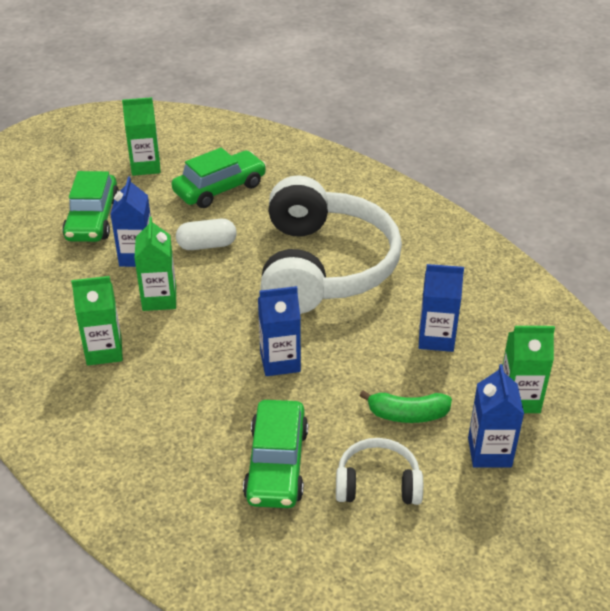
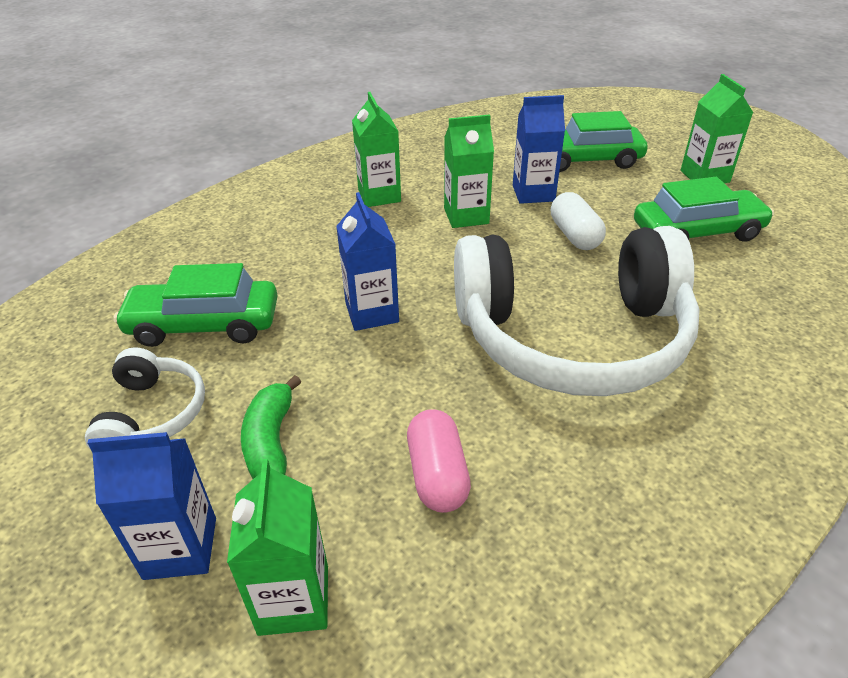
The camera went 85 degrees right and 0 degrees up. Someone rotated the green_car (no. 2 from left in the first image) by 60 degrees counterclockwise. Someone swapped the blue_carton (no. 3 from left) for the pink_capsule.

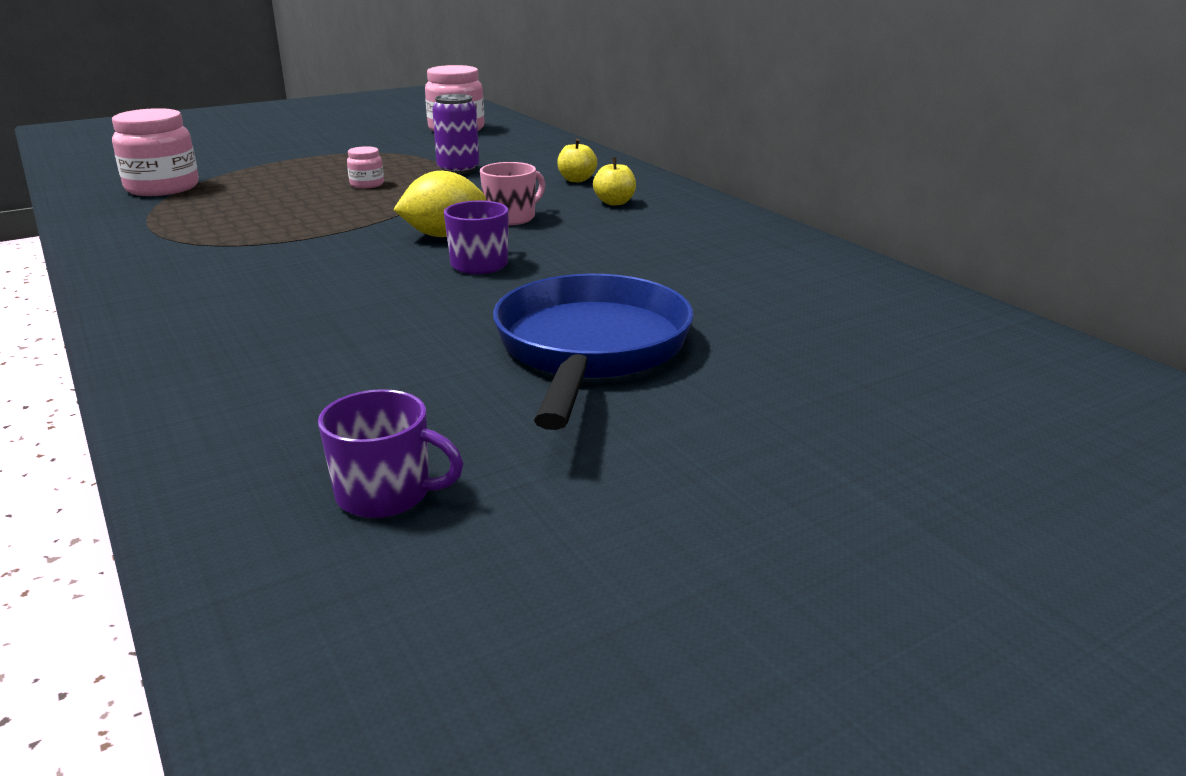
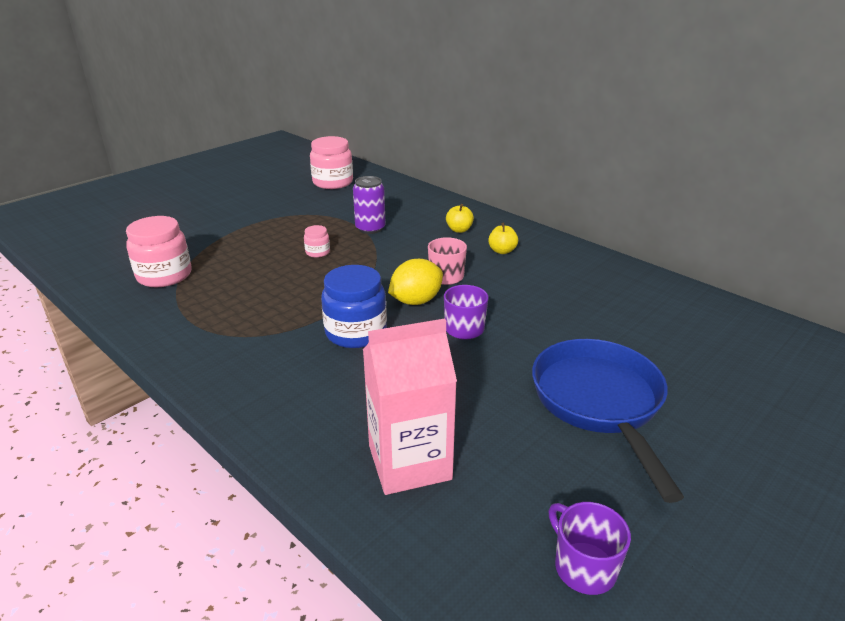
The camera went 15 degrees left and 5 degrees up. Someone rotated the purple_mug (no. 1 from left in the first image) by 120 degrees counterclockwise. Someone put down the blue_jar. Someone put down the pink_carton.

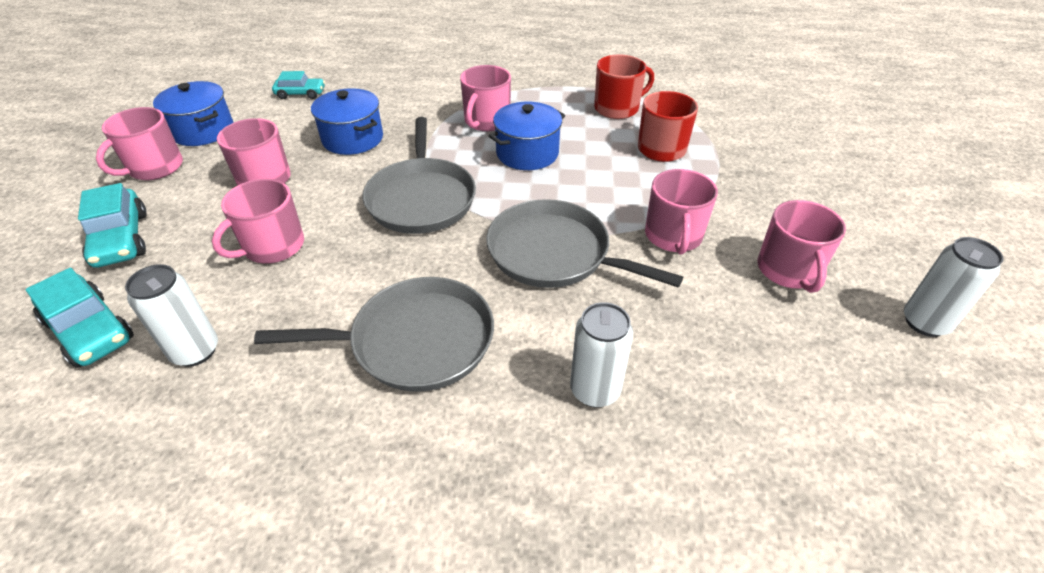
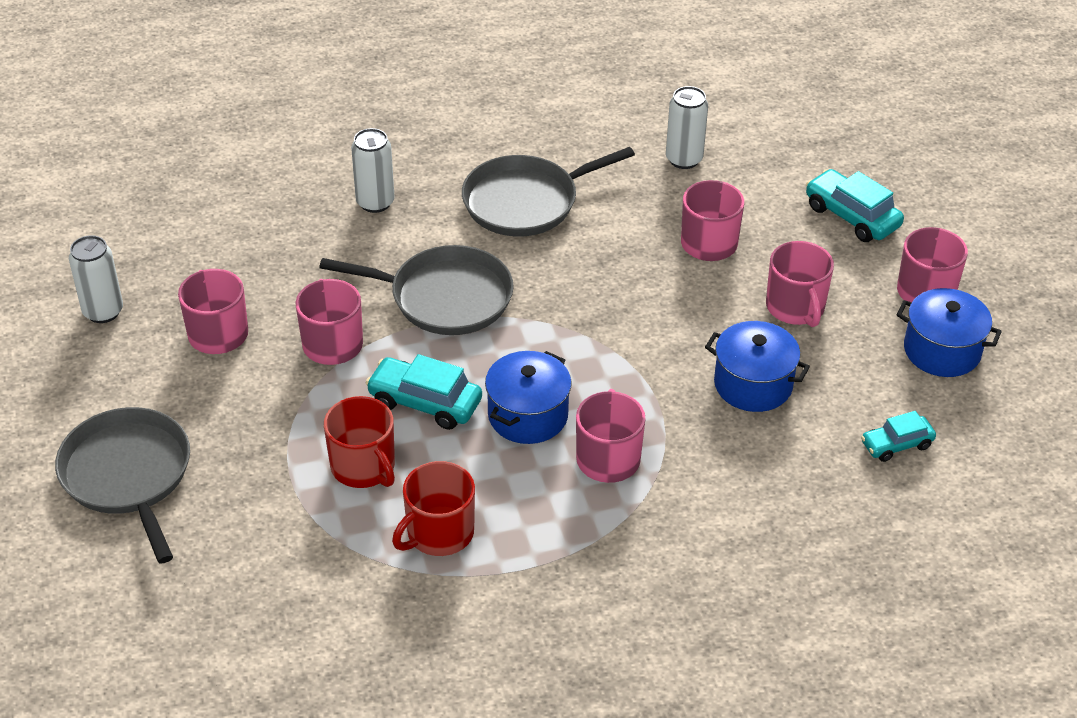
The camera went 160 degrees right and 0 degrees up. Someone carried the grey_pan (no. 2 from left in the first image). Someone carried the turquoise_car (no. 1 from left).

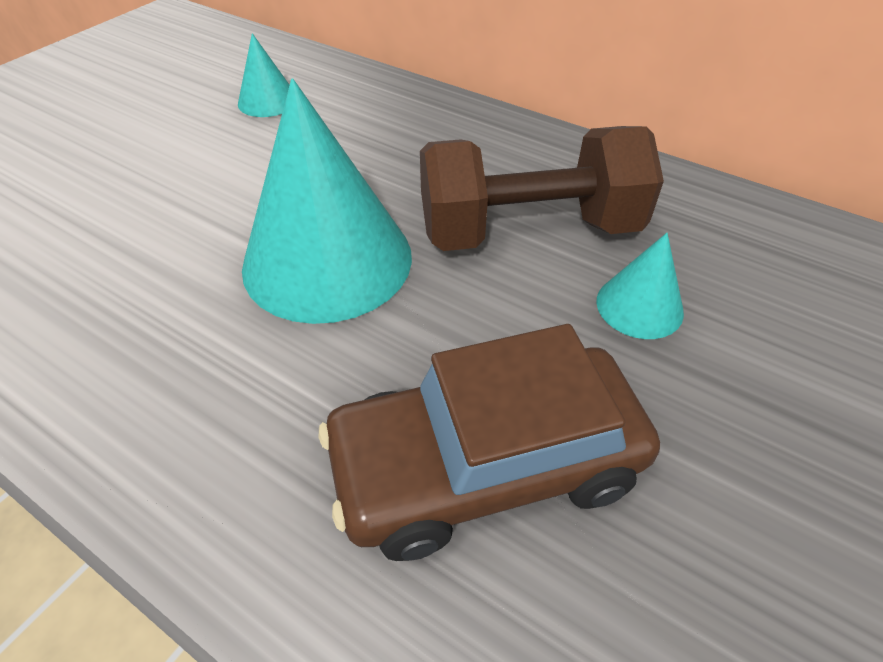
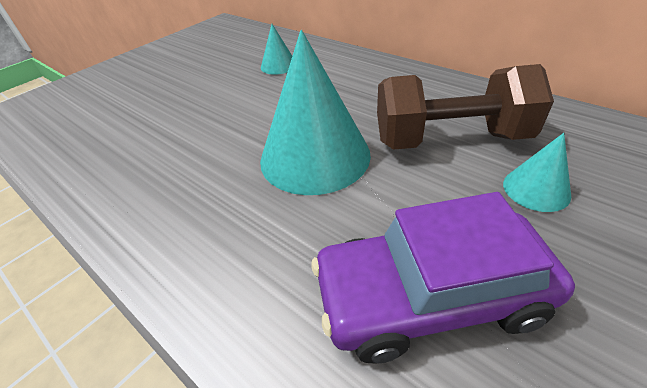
The camera went 10 degrees right and 5 degrees down. Someone repainted the brown_car, which became the purple_car.

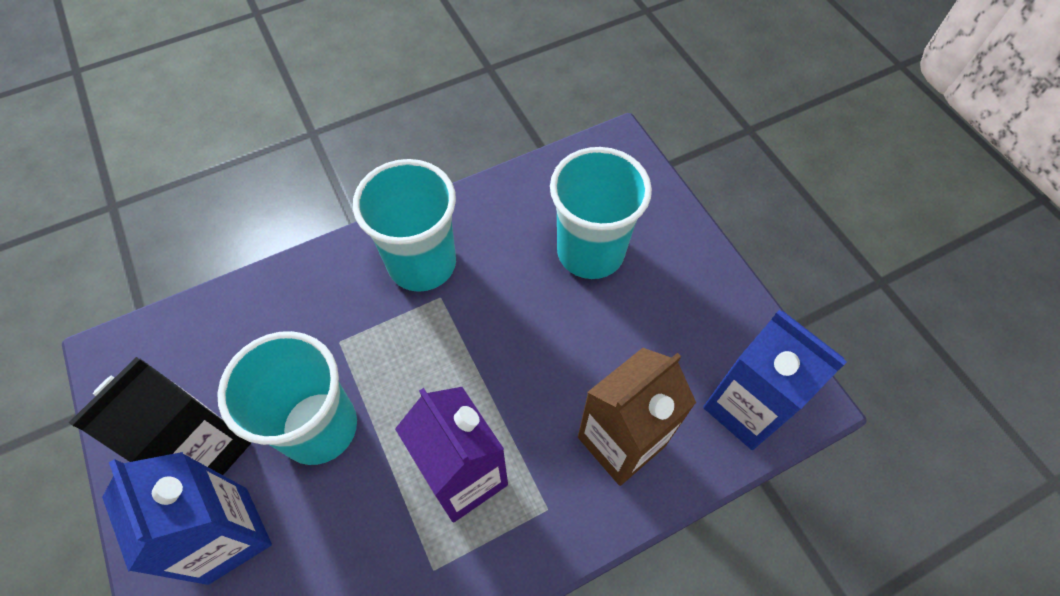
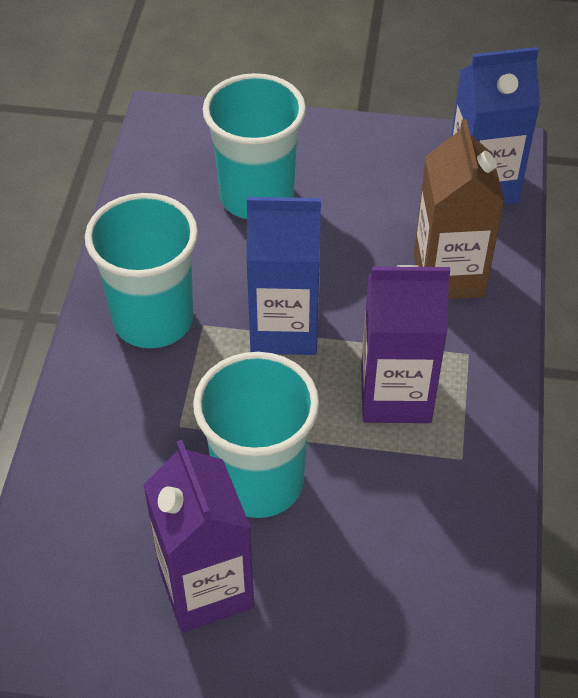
The camera went 55 degrees left and 10 degrees down. Someone repainted the black_carton, which became the purple_carton (no. 1 from left). Someone carried the blue_carton (no. 1 from left).

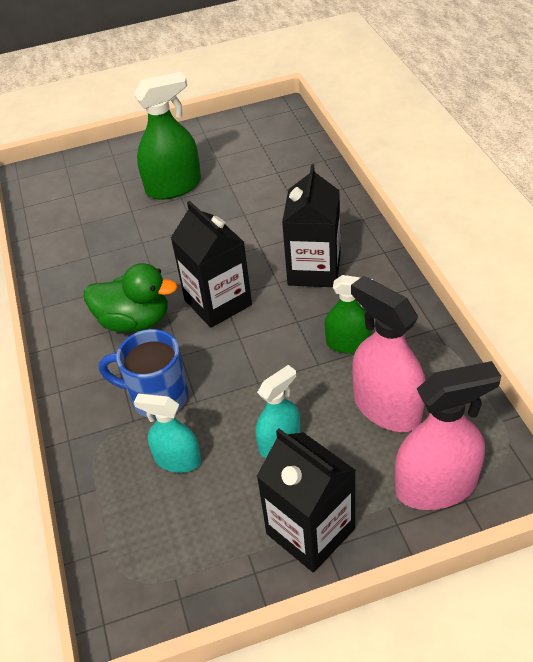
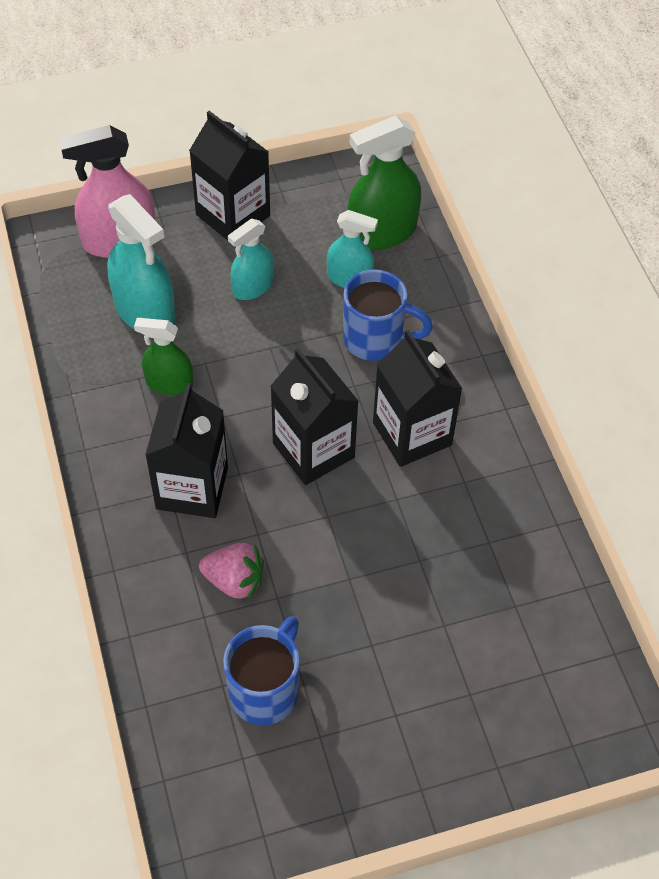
The camera went 175 degrees right and 10 degrees up. Someone carried the green_spray_bottle (no. 1 from left in the first image). Someone swapped the green_duck for the black_carton (no. 4 from left). Someone repainted the pink_spray_bottle (no. 1 from left), which became the turquoise_spray_bottle (no. 1 from left). Someone put down the pink_strawberry. Someone put down the blue_mug (no. 1 from left).

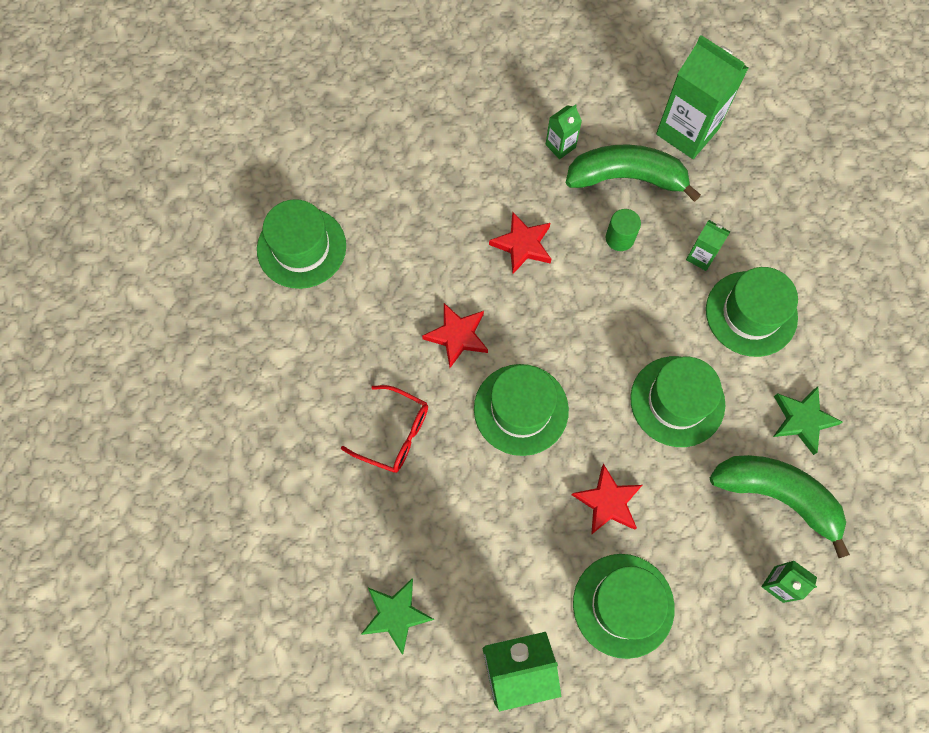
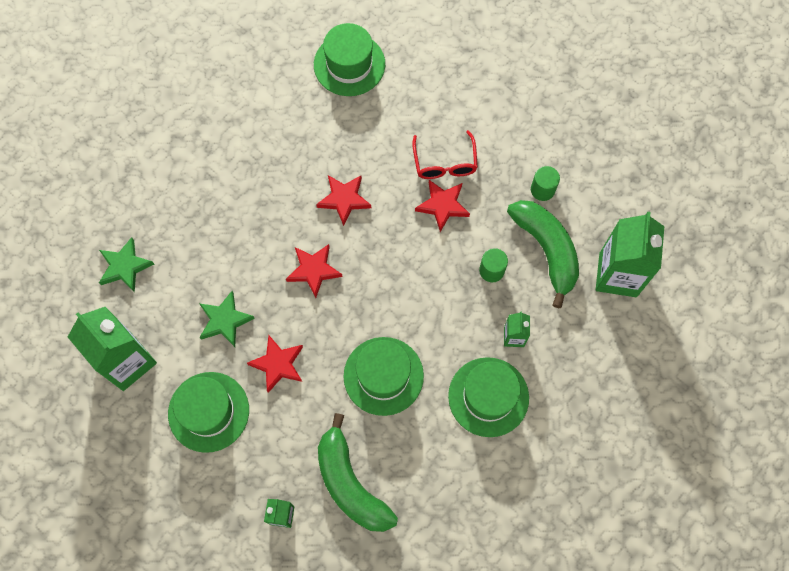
The camera went 60 degrees right and 0 degrees up. Someone swapped the green_carton (no. 2 from left) for the green_cylinder (no. 2 from left). Someone swapped the green_hat (no. 2 from left) for the red_star (no. 2 from left). Someone carried the red_glasses. Someone carried the green_star (no. 2 from left). Someone rotated the green_banana (no. 2 from left in the first image) by 150 degrees clockwise.

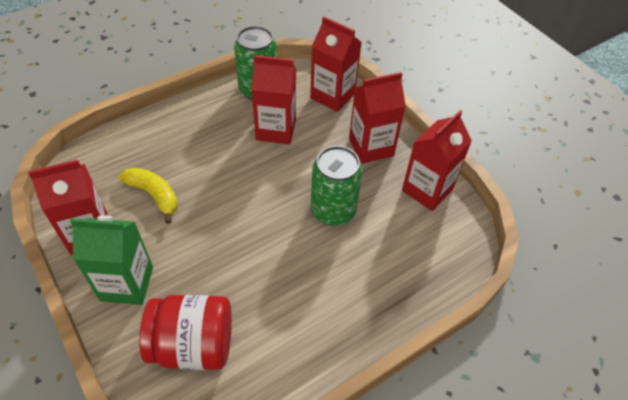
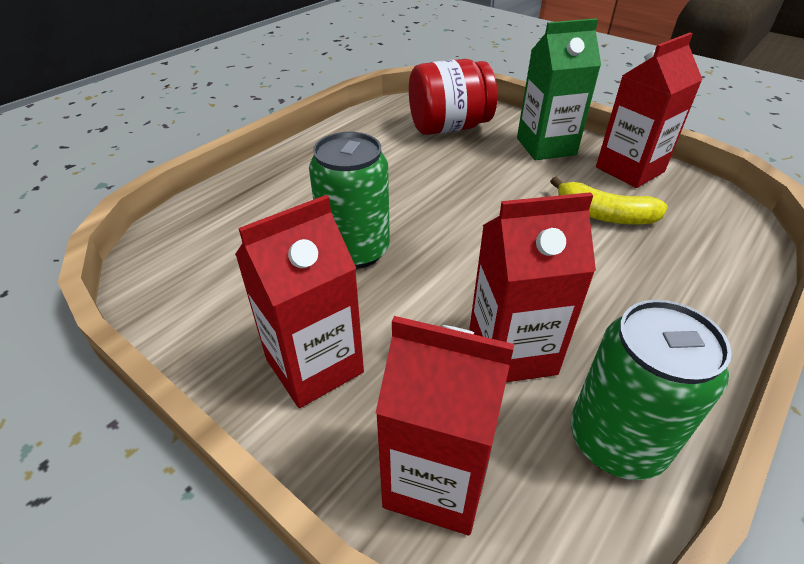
The camera went 165 degrees right and 10 degrees down. Someone took away the red_carton (no. 5 from left).

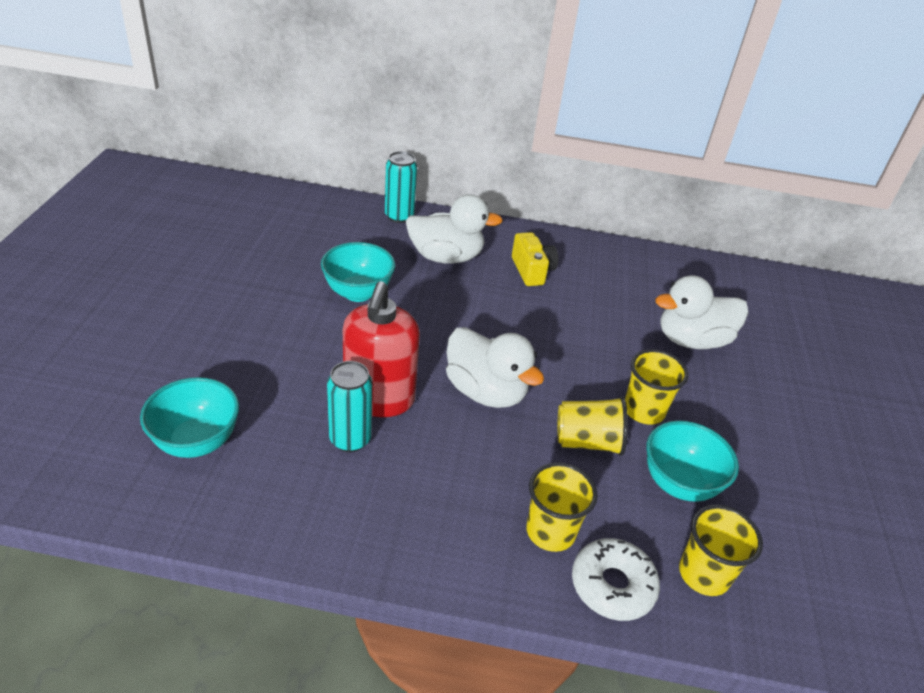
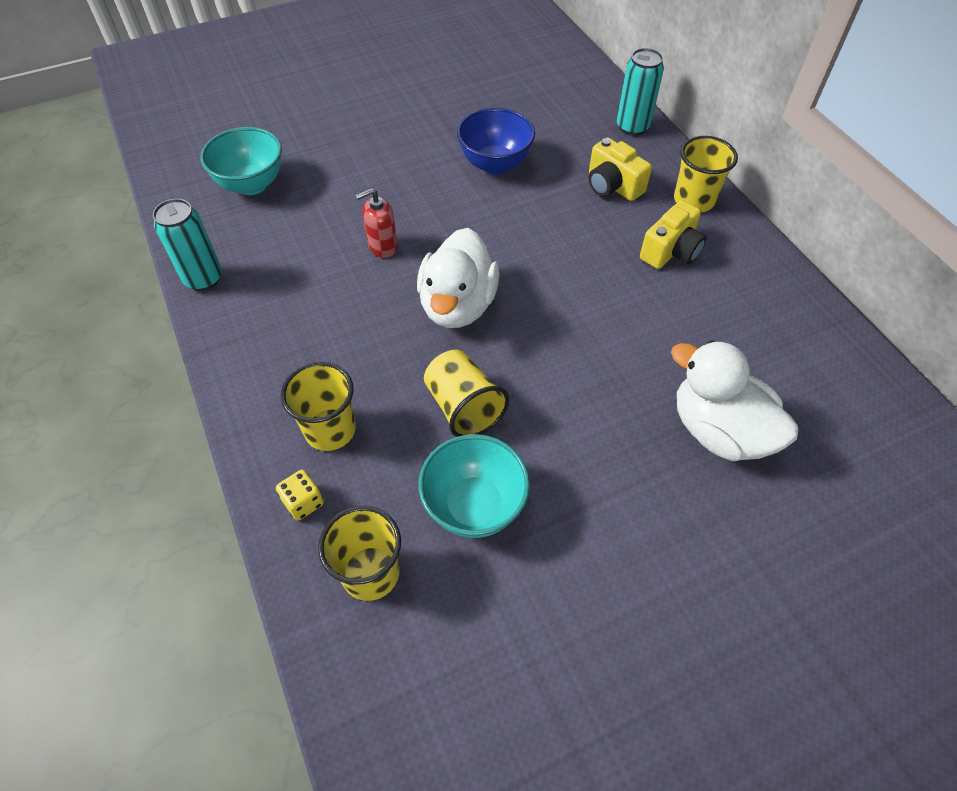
The camera went 60 degrees right and 15 degrees up. Someone swapped the white_duck (no. 1 from left) for the yellow_camera (no. 1 from left). Someone repainted the turquoise_bowl (no. 2 from left), which became the blue_bowl. Someone scaled the red_soap_dispenser by 0.50. Someone carried the yellow_cup (no. 3 from left in the first image). Someone carried the turquoise_can (no. 1 from left). Someone swapped the white_donut for the yellow_dice.

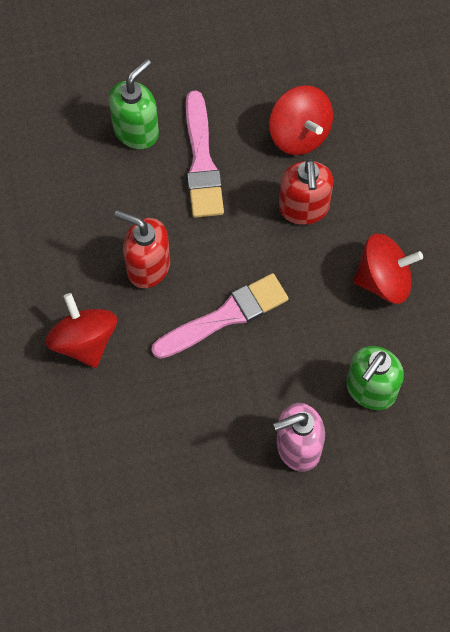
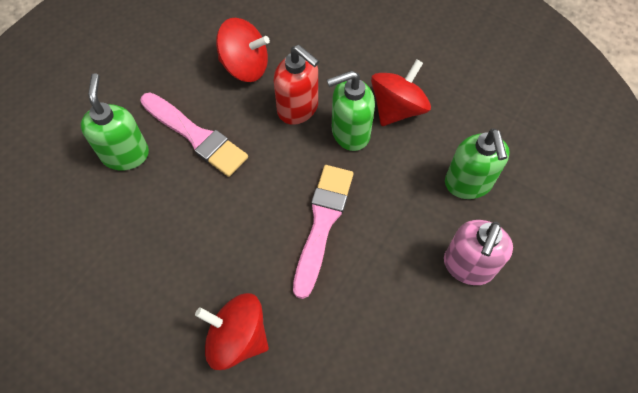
The camera went 45 degrees left and 5 degrees down. Someone took away the red_soap_dispenser (no. 1 from left). Someone put down the green_soap_dispenser (no. 2 from left).

